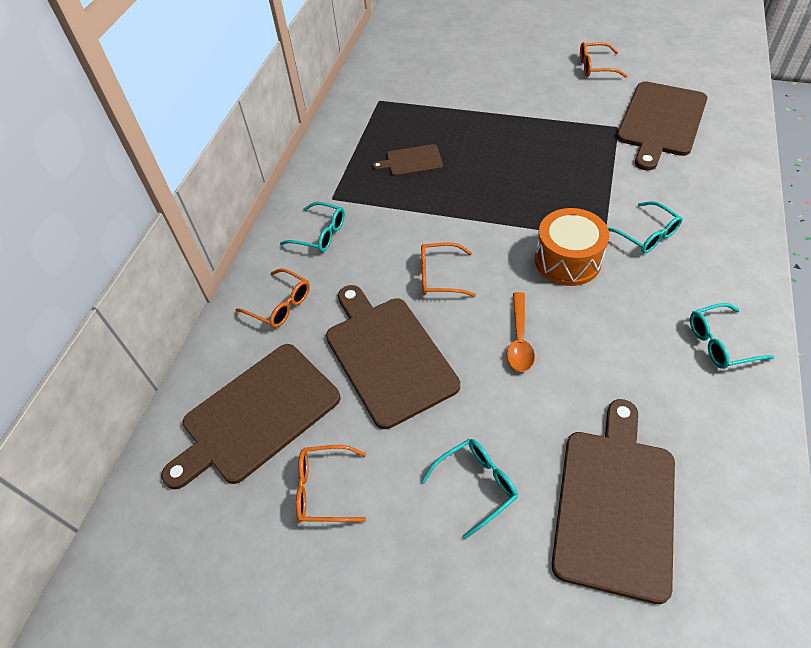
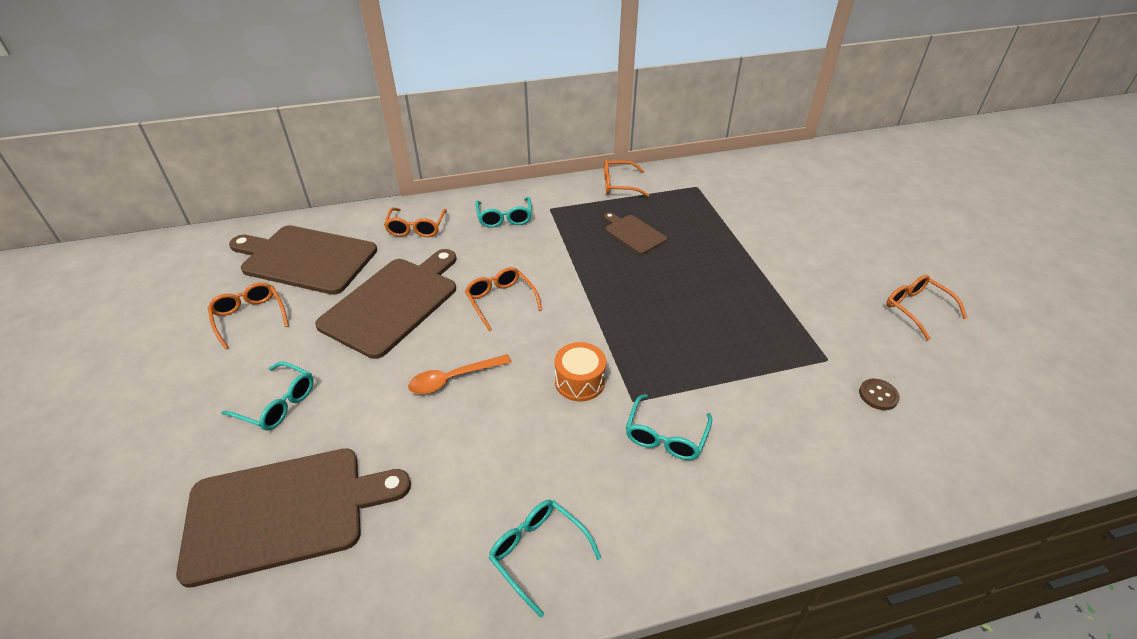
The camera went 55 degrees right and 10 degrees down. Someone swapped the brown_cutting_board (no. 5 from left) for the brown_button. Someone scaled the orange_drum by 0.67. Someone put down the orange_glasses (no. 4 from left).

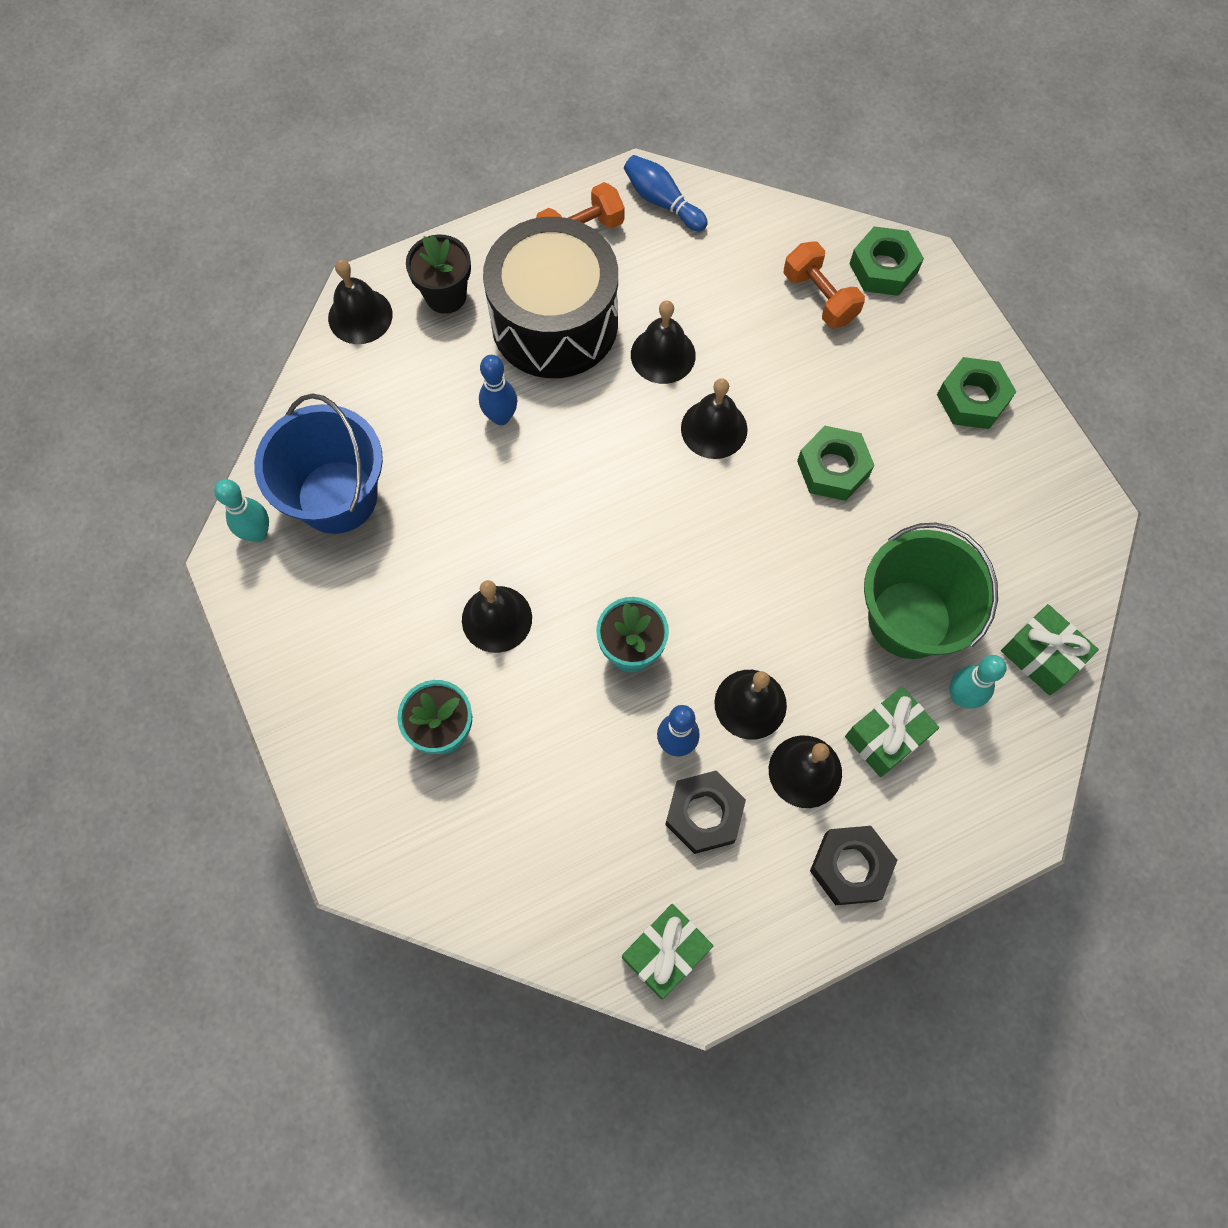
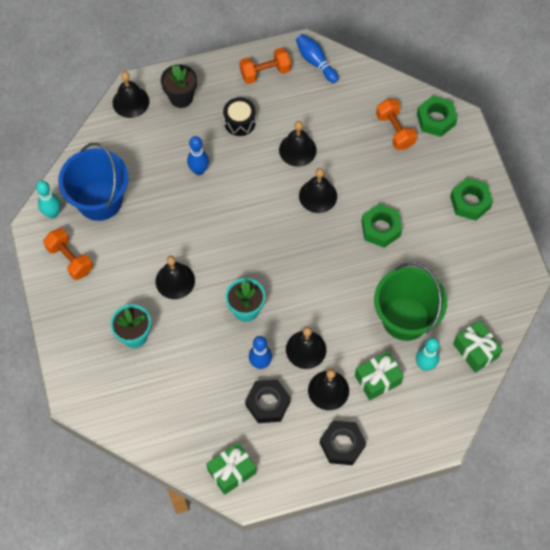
The camera went 10 degrees right and 5 degrees down. Someone scaled the black_drum by 0.44. Someone put down the orange_dumbbell (no. 1 from left).

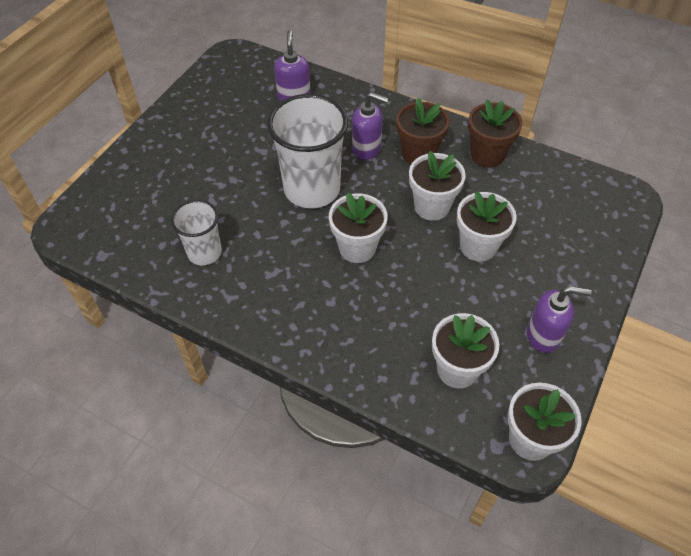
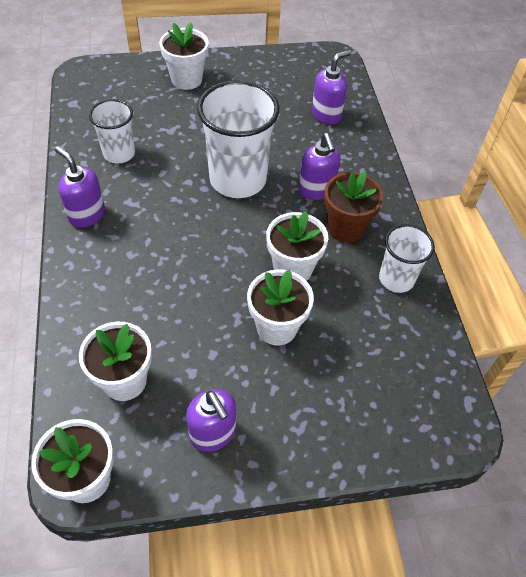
The camera went 50 degrees right and 0 degrees up. Someone swapped the brown_flower_pot (no. 2 from left) for the white_cup (no. 3 from left). Someone carried the white_flower_pot (no. 1 from left in the first image). Someone put down the purple_soap_dispenser (no. 1 from left).

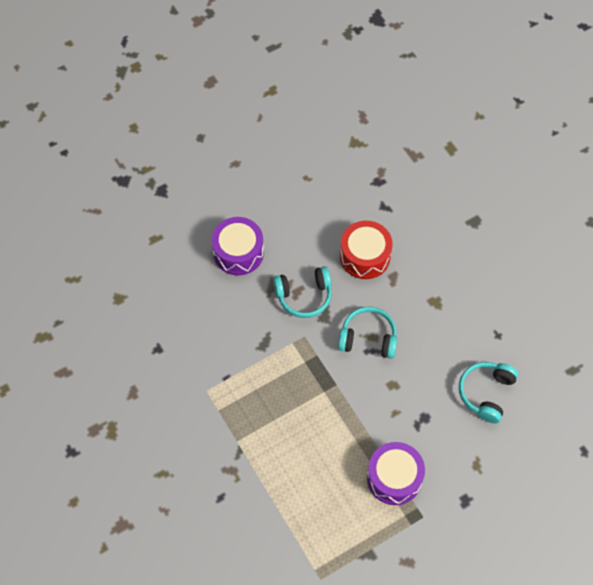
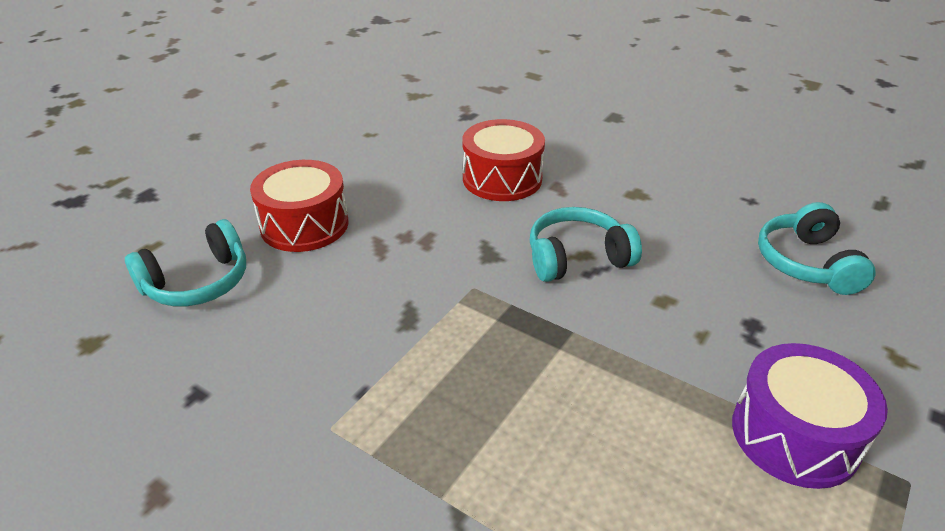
The camera went 25 degrees left and 25 degrees down. Someone repainted the purple_drum (no. 1 from left), which became the red_drum (no. 1 from left). Someone carried the turquoise_headphones (no. 1 from left).

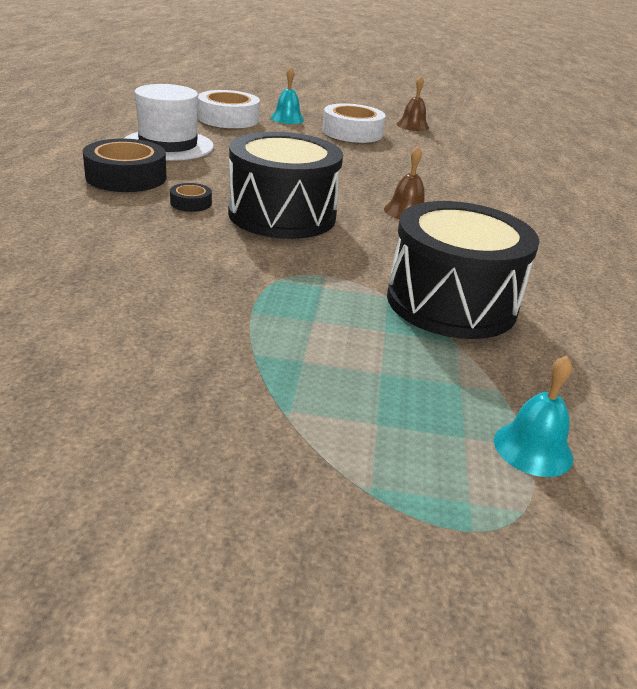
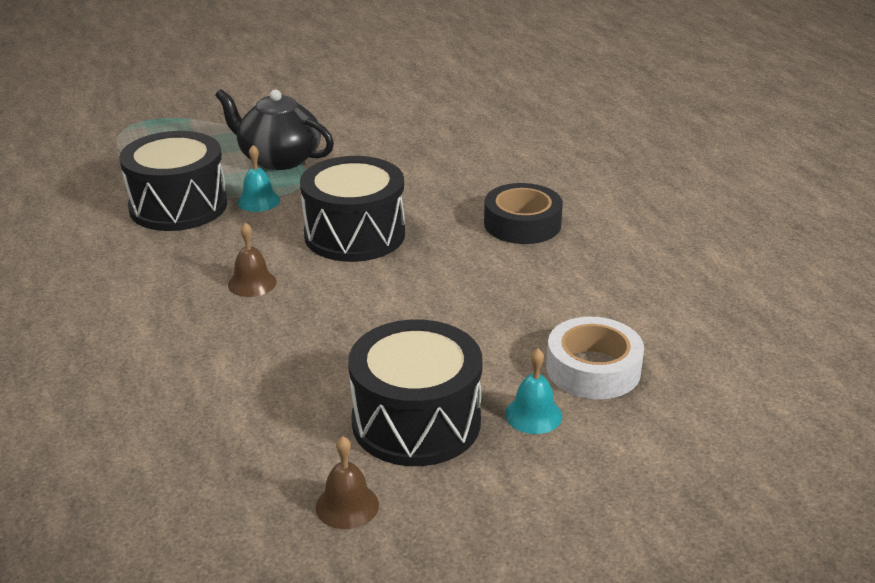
The camera went 155 degrees right and 0 degrees up. Someone took away the white_hat. Someone swapped the white_tape (no. 2 from left) for the black_drum (no. 3 from left). Someone took away the black_tape (no. 2 from left). Someone carried the turquoise_bell (no. 2 from left in the first image). Someone put down the black_teapot.

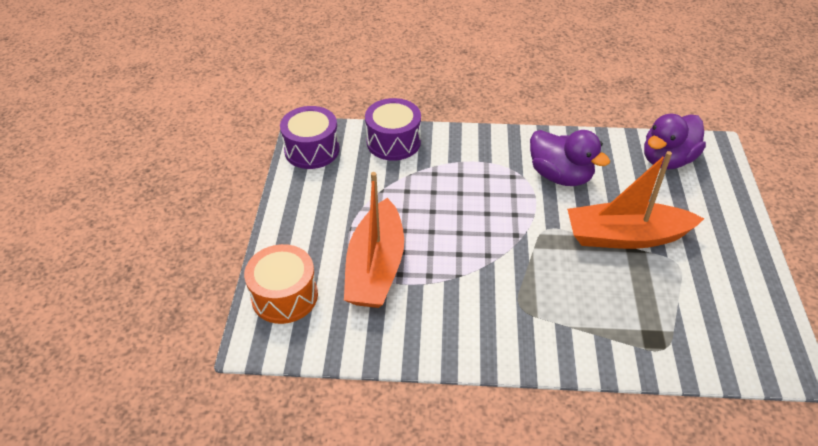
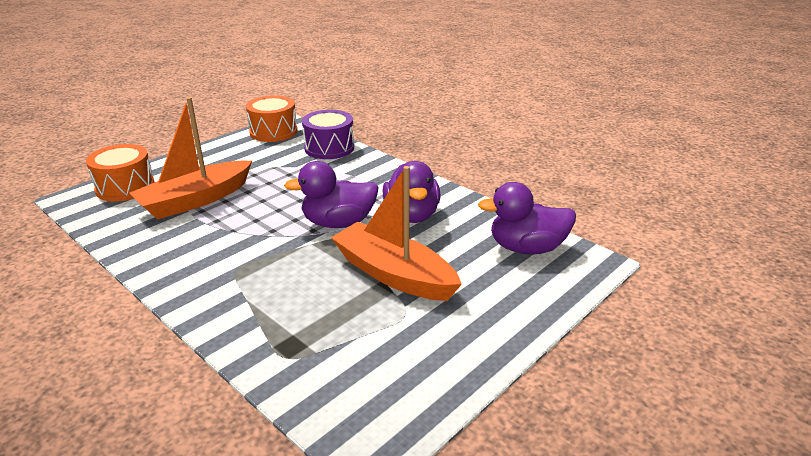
The camera went 40 degrees right and 15 degrees down. Someone repainted the purple_drum (no. 1 from left), which became the orange_drum (no. 2 from left). Someone put down the purple_duck (no. 1 from left).

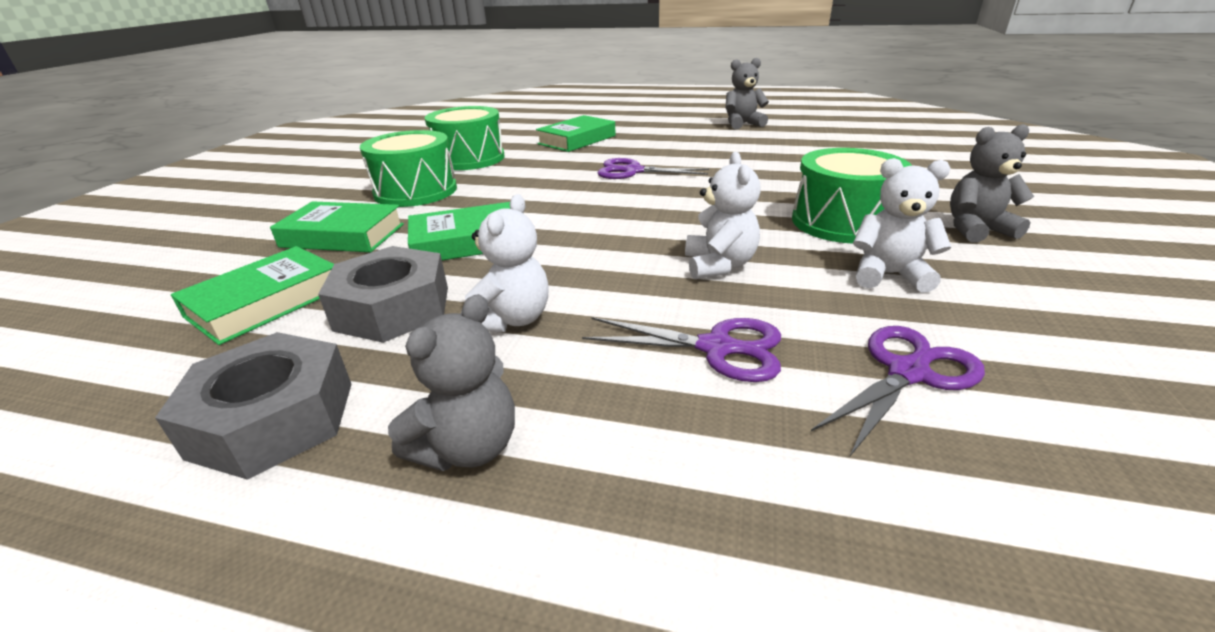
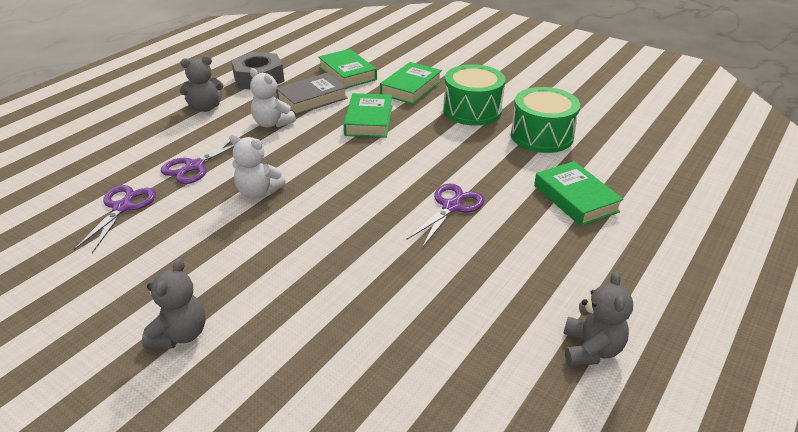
The camera went 110 degrees right and 5 degrees up. Someone took away the green_drum (no. 3 from left). Someone took away the white_teddy_bear (no. 3 from left). Someone swapped the grey_nut (no. 2 from left) for the grey_book. Someone rotated the grey_teddy_bear (no. 1 from left in the first image) by 75 degrees counterclockwise. Someone rotated the purple_scissors (no. 3 from left in the first image) by 150 degrees counterclockwise.

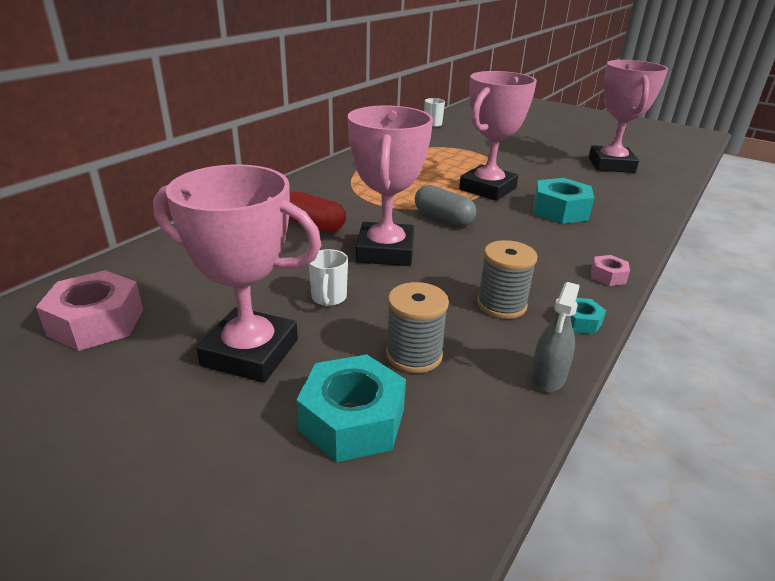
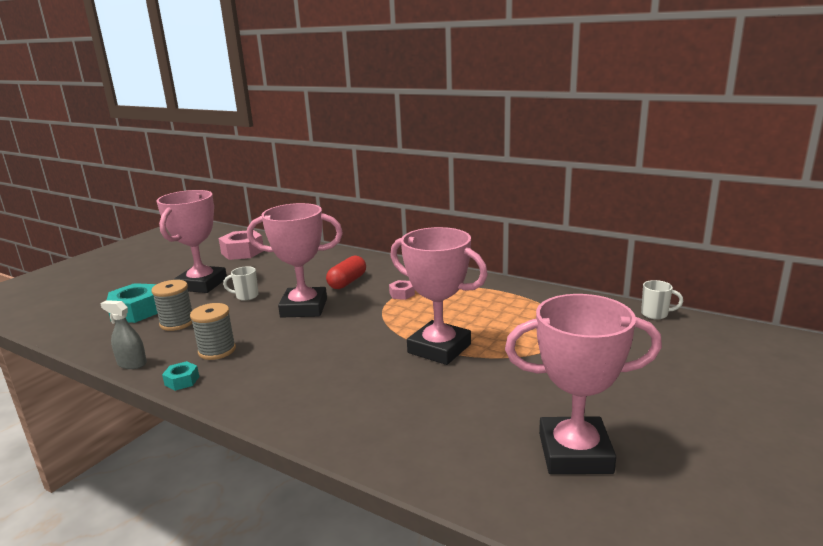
The camera went 90 degrees right and 10 degrees down. Someone took away the turquoise_nut (no. 2 from left). Someone took away the grey_capsule. Someone carried the pink_nut (no. 2 from left).

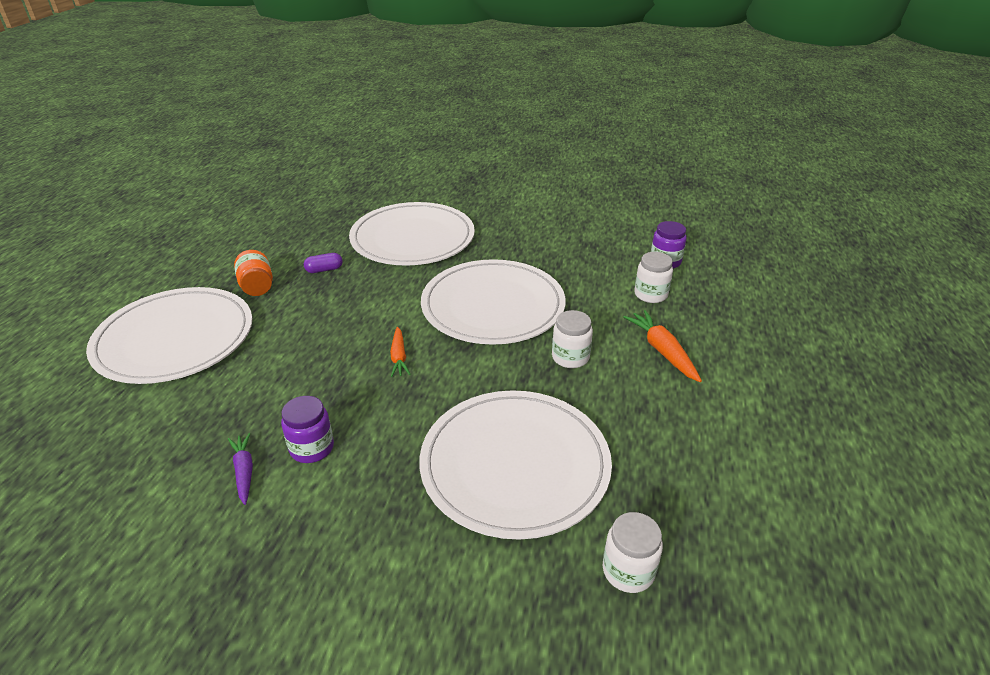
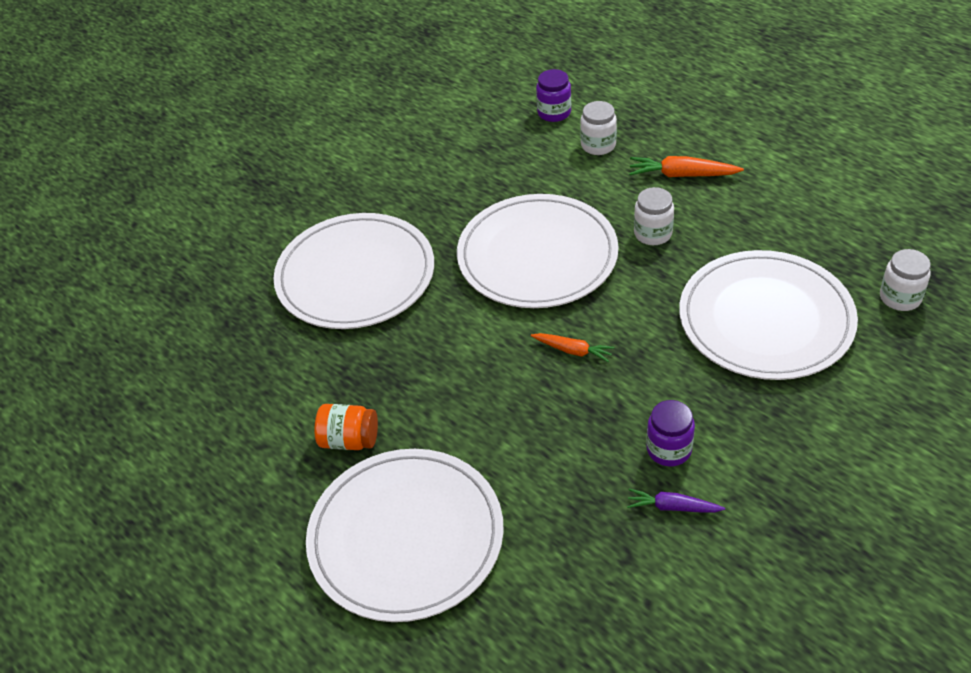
The camera went 55 degrees left and 10 degrees up. Someone took away the purple_capsule.

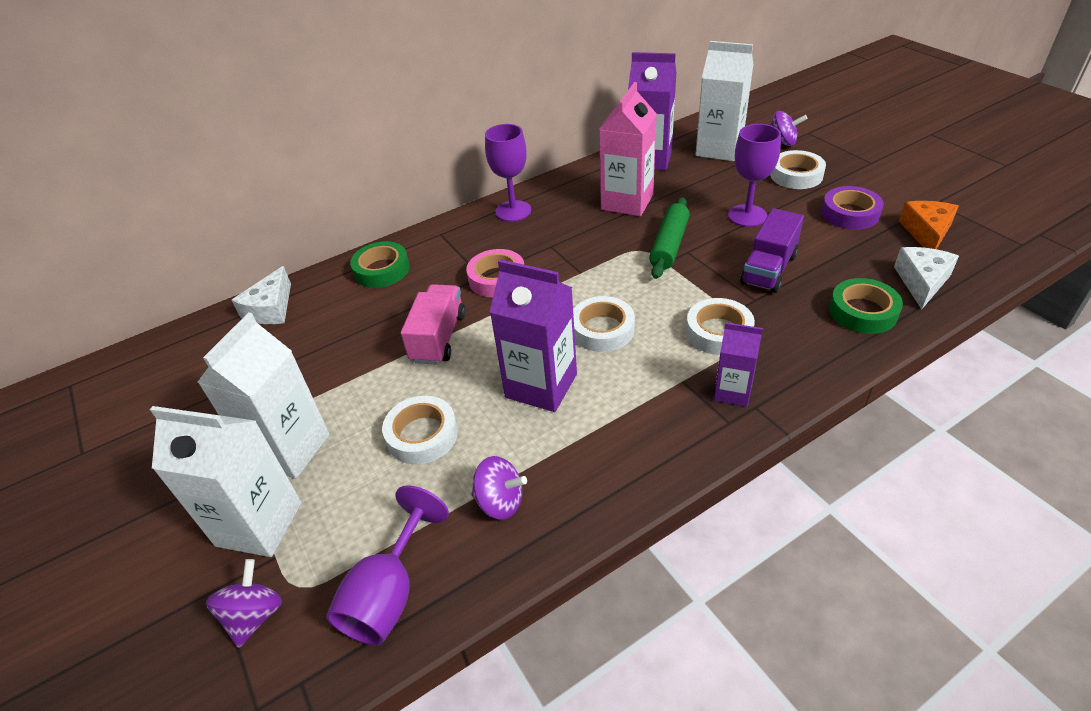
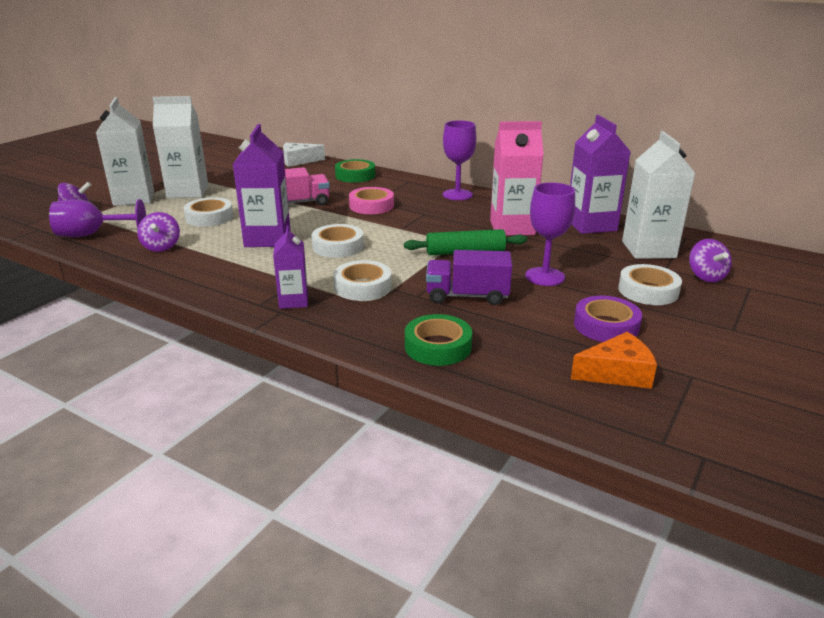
The camera went 60 degrees right and 15 degrees down. Someone took away the white_cheese (no. 2 from left).

